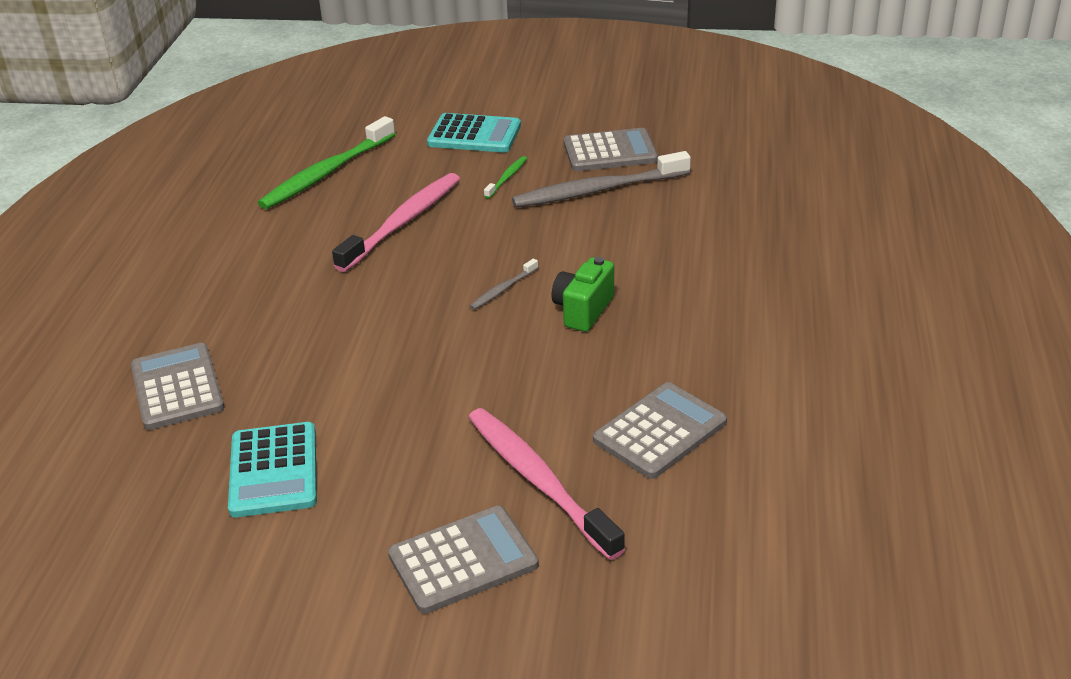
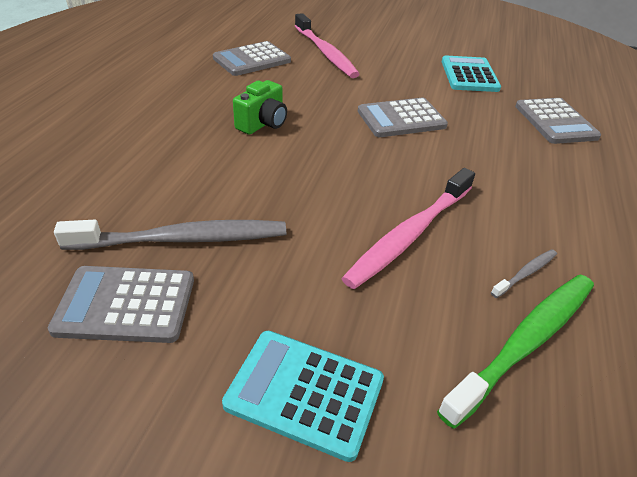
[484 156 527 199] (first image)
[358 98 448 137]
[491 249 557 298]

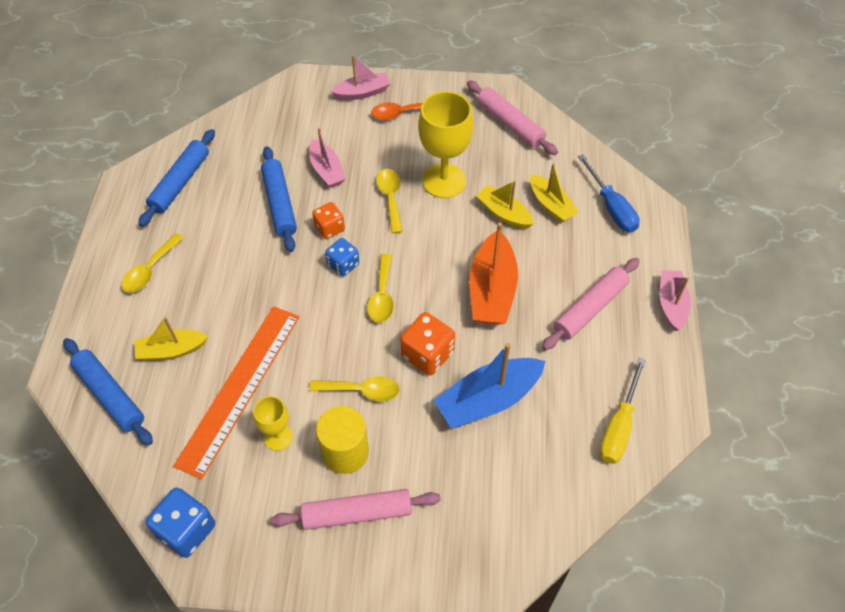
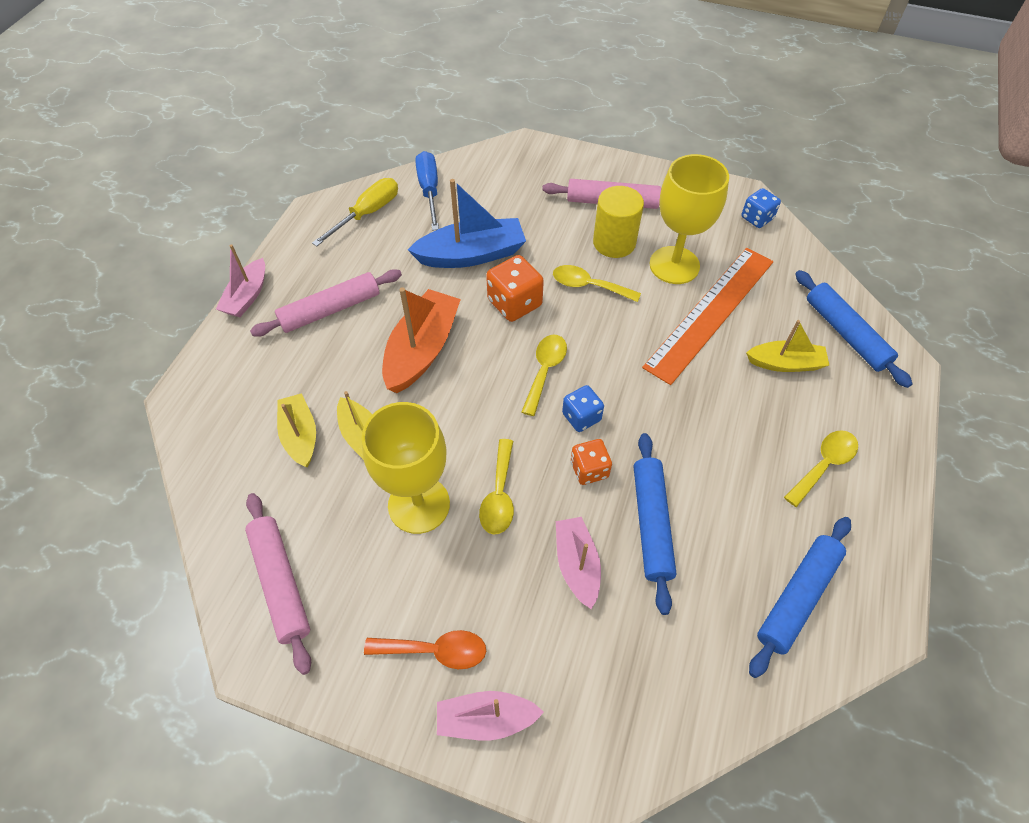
[415 151 439 231]
[741 188 781 228]
[650 154 729 284]

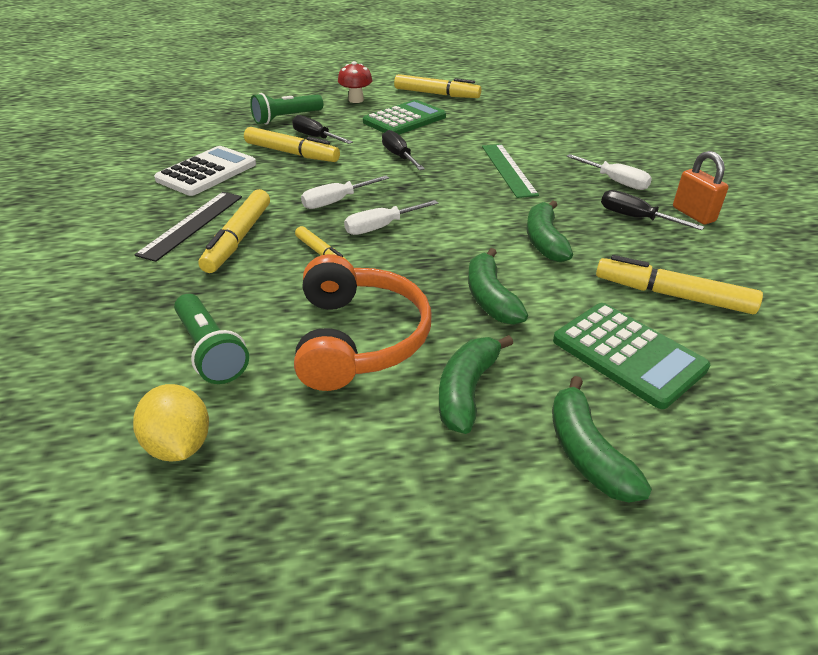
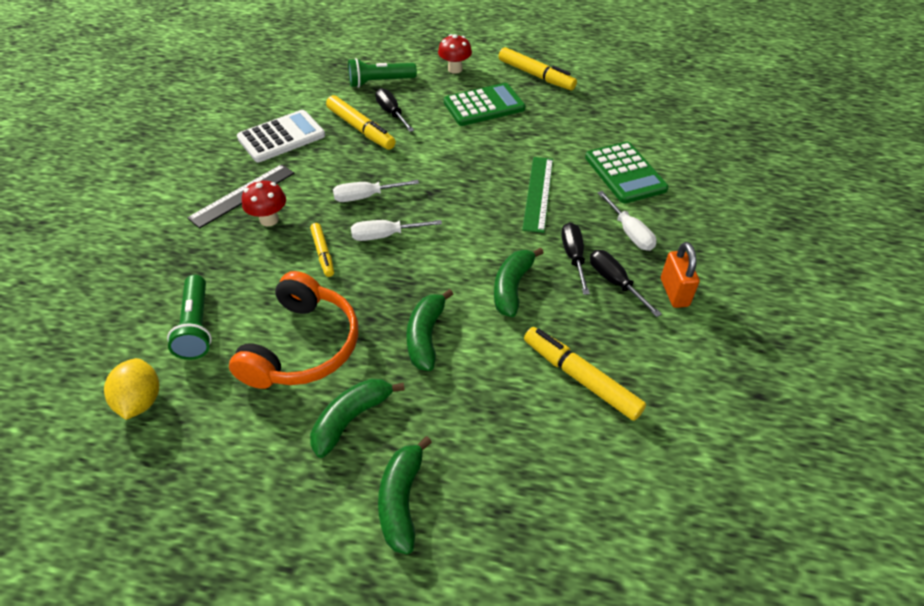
[561 222 590 295]
[585 142 669 204]
[242 180 286 226]

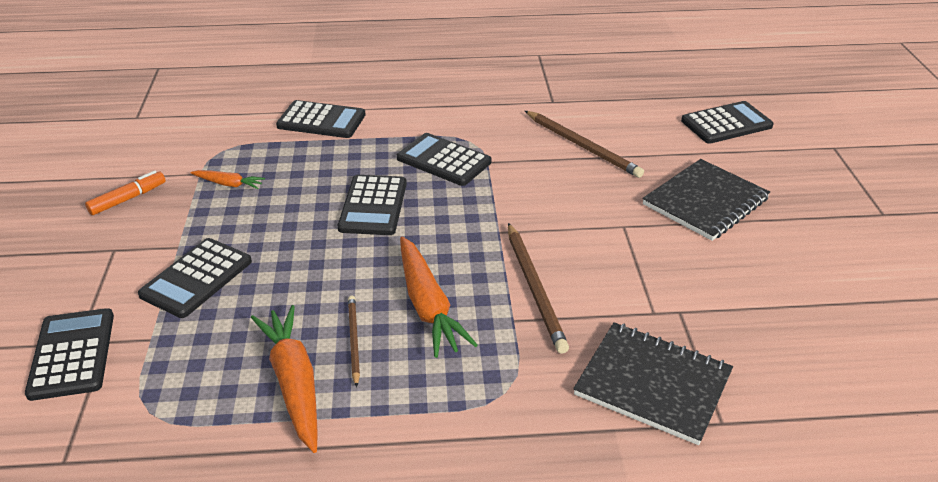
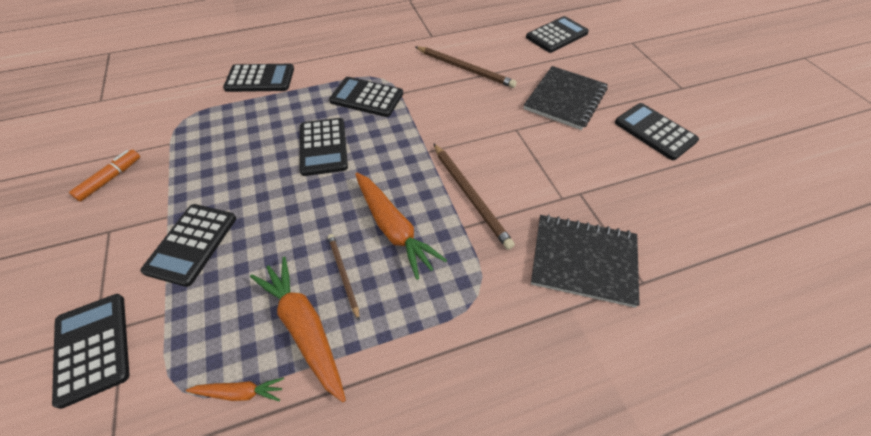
[615 103 699 160]
[186 377 284 401]

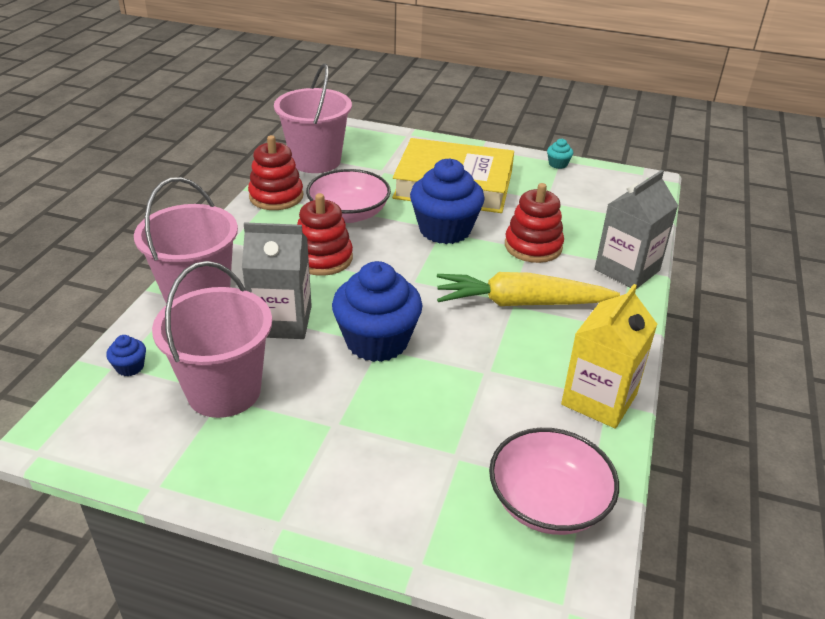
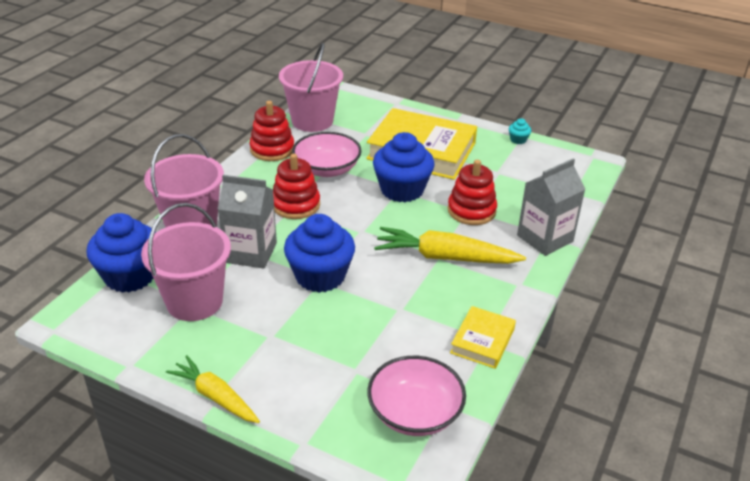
[166 355 260 423]
[450 306 516 369]
[86 213 156 293]

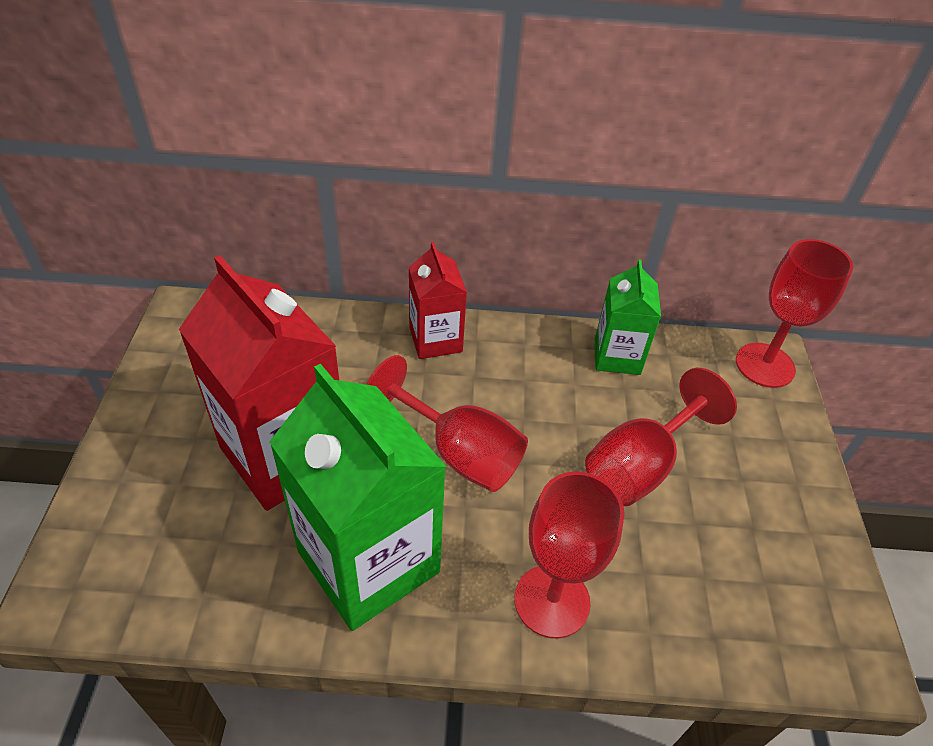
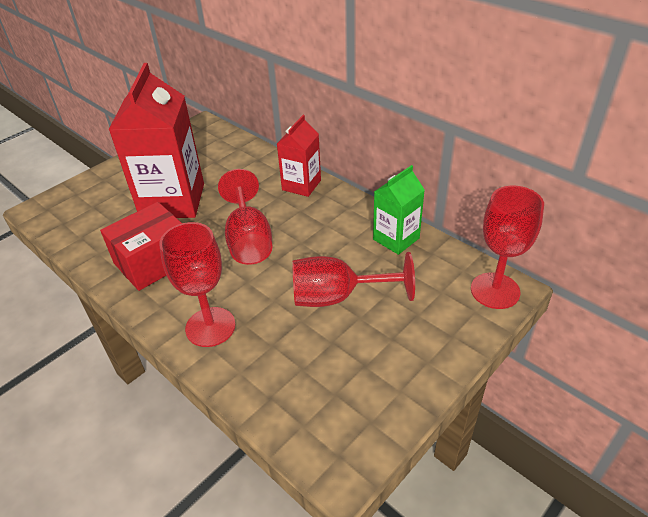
[100 202 182 291]

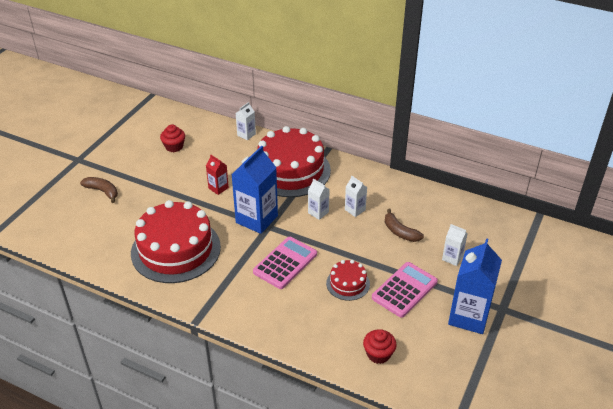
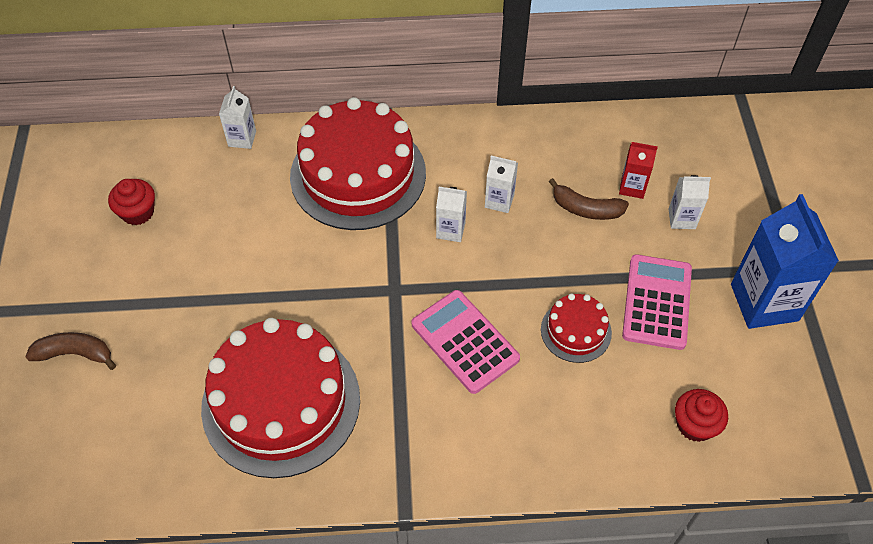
[231 146 278 234] (first image)
[619 142 658 199]
[411 290 520 394]

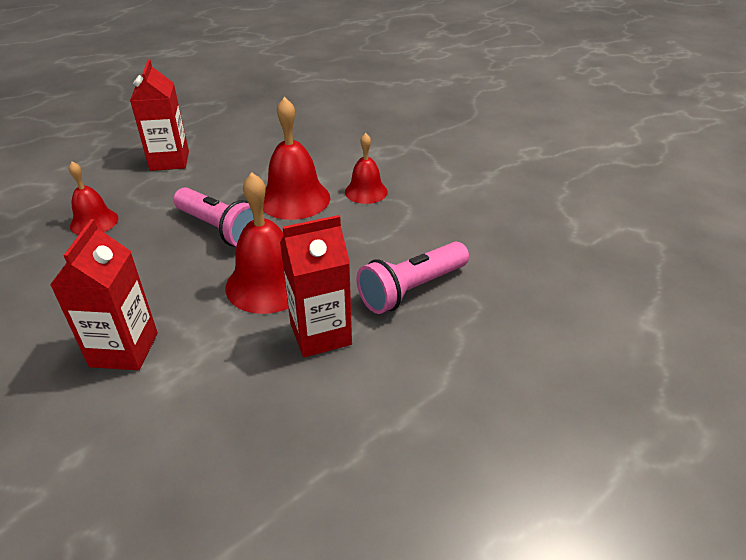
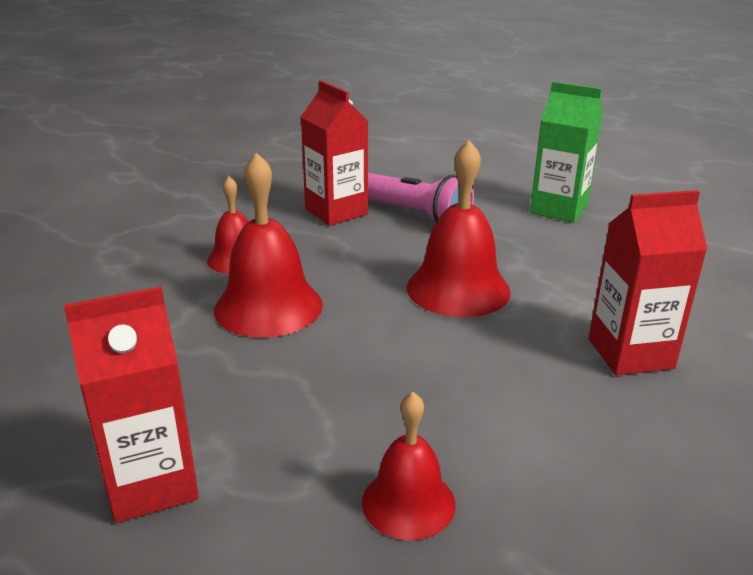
[173 187 264 246] (first image)
[530 82 603 223]
[301 80 368 226]

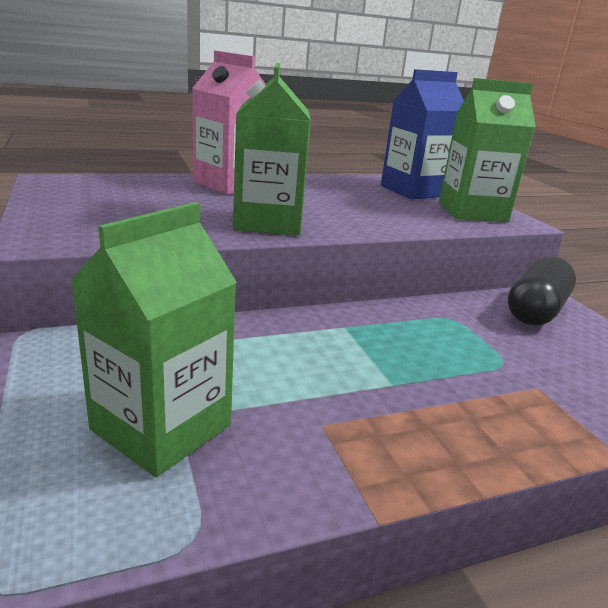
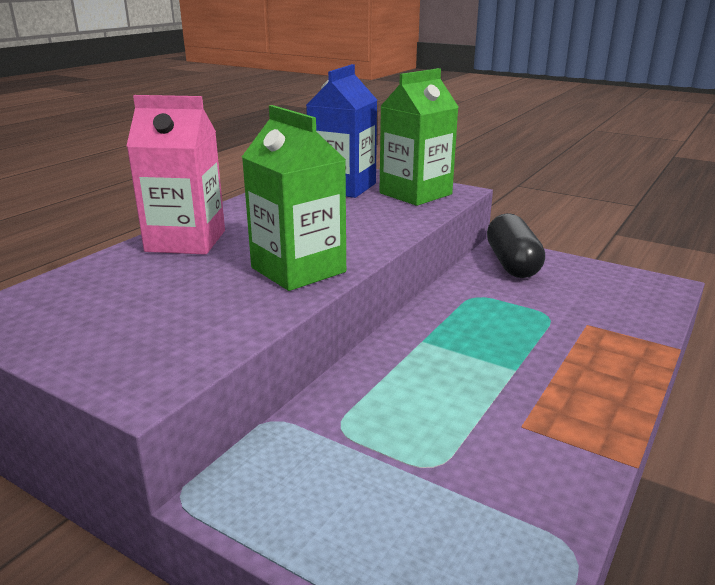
[71 202 237 477] (first image)

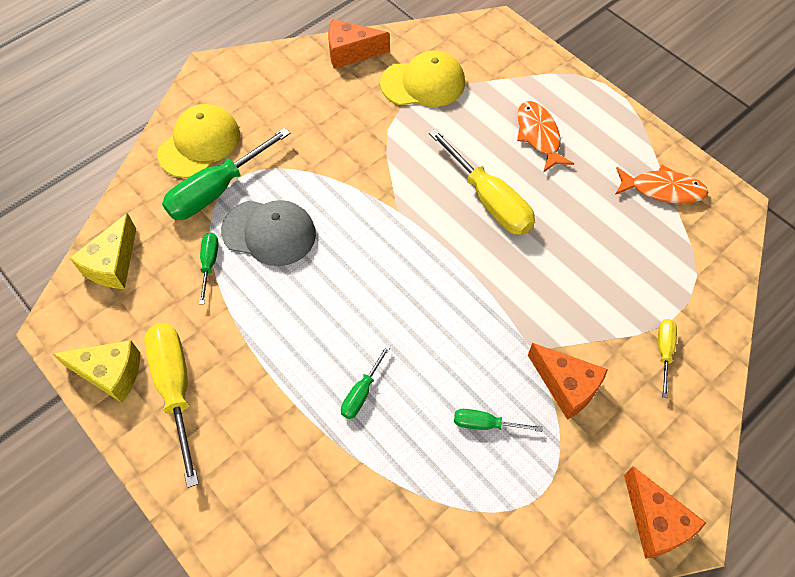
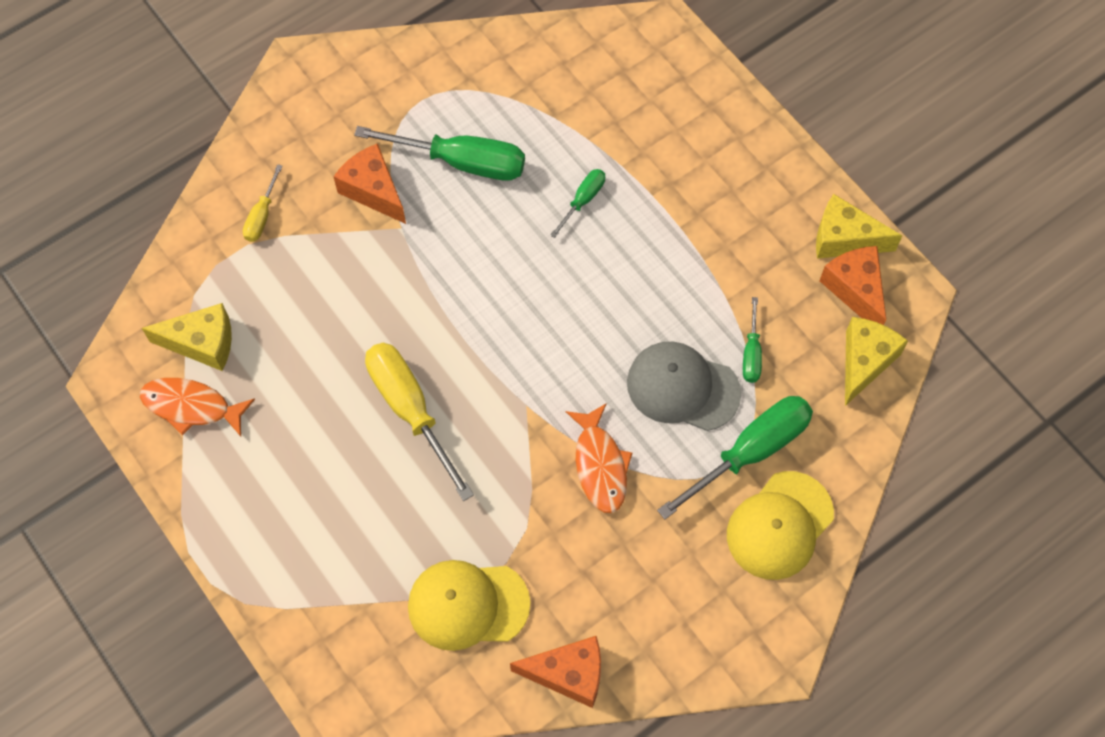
[144 323 199 488] (first image)
[142 303 232 371]
[566 403 632 513]
[820 246 886 325]
[354 126 525 181]

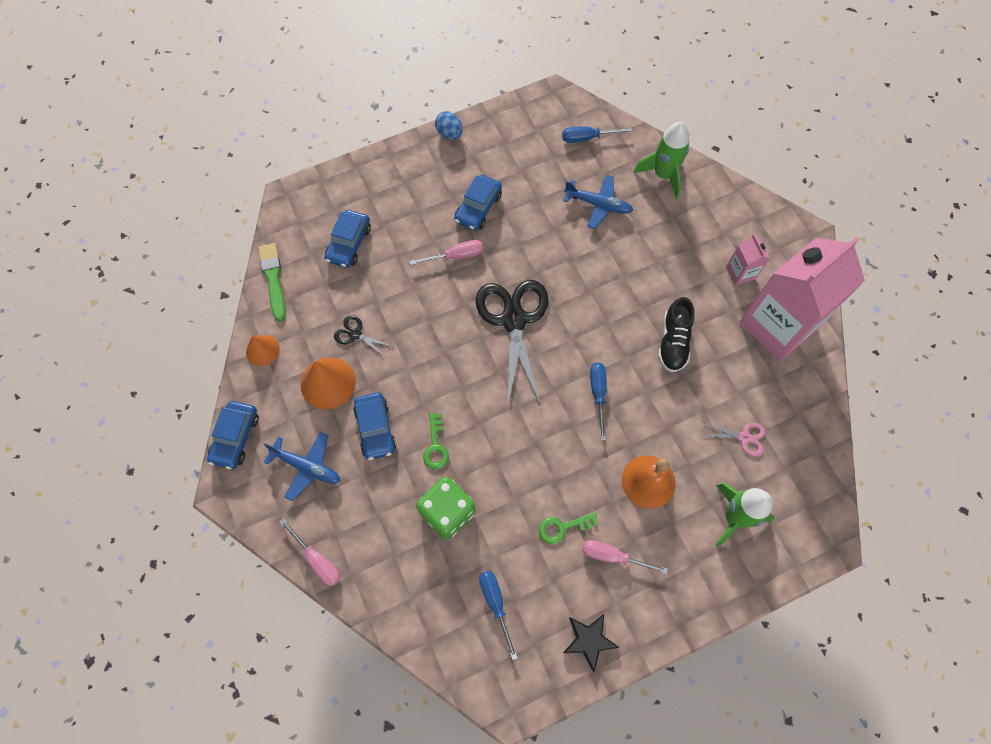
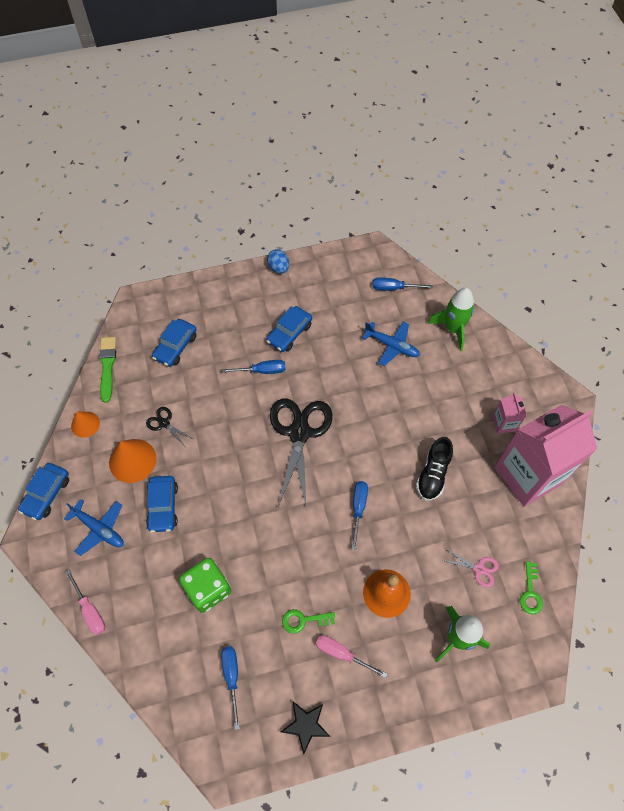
[520 561 543 614]
[222 360 286 374]

